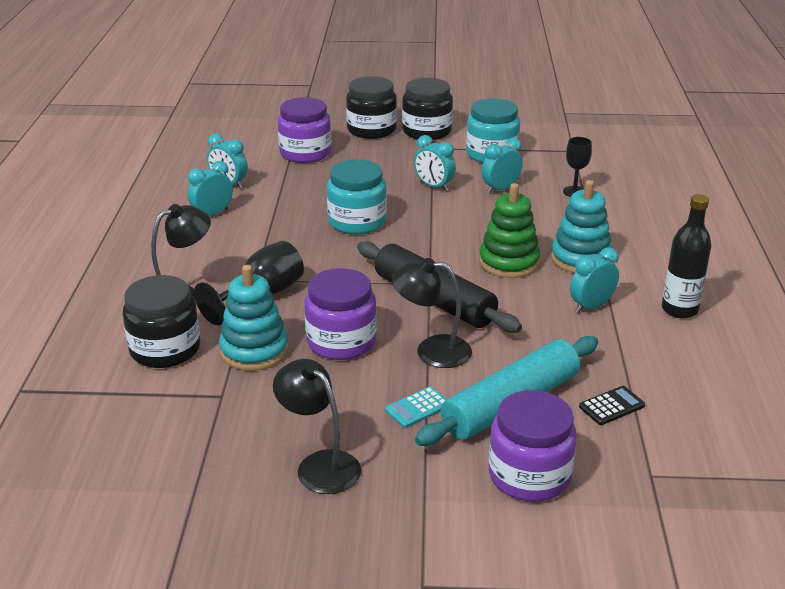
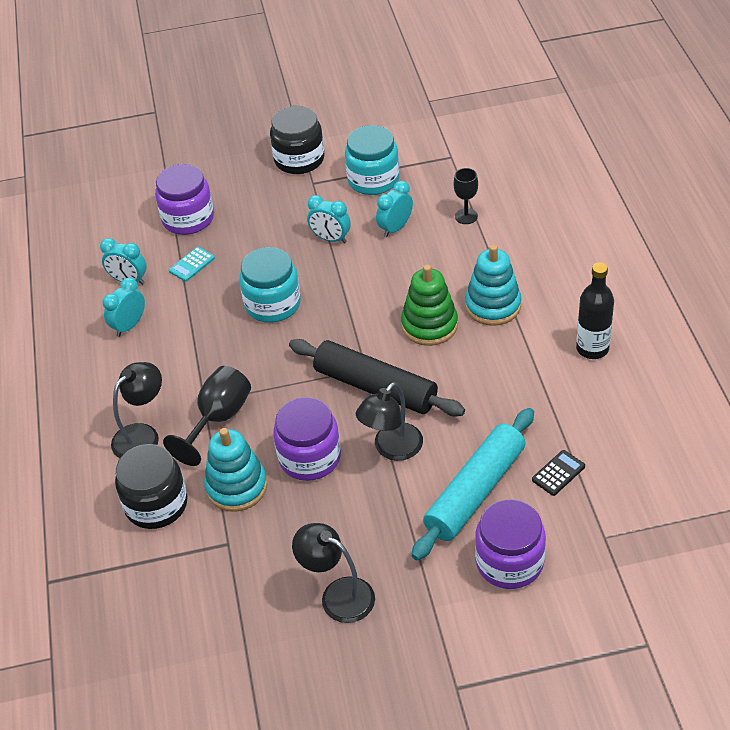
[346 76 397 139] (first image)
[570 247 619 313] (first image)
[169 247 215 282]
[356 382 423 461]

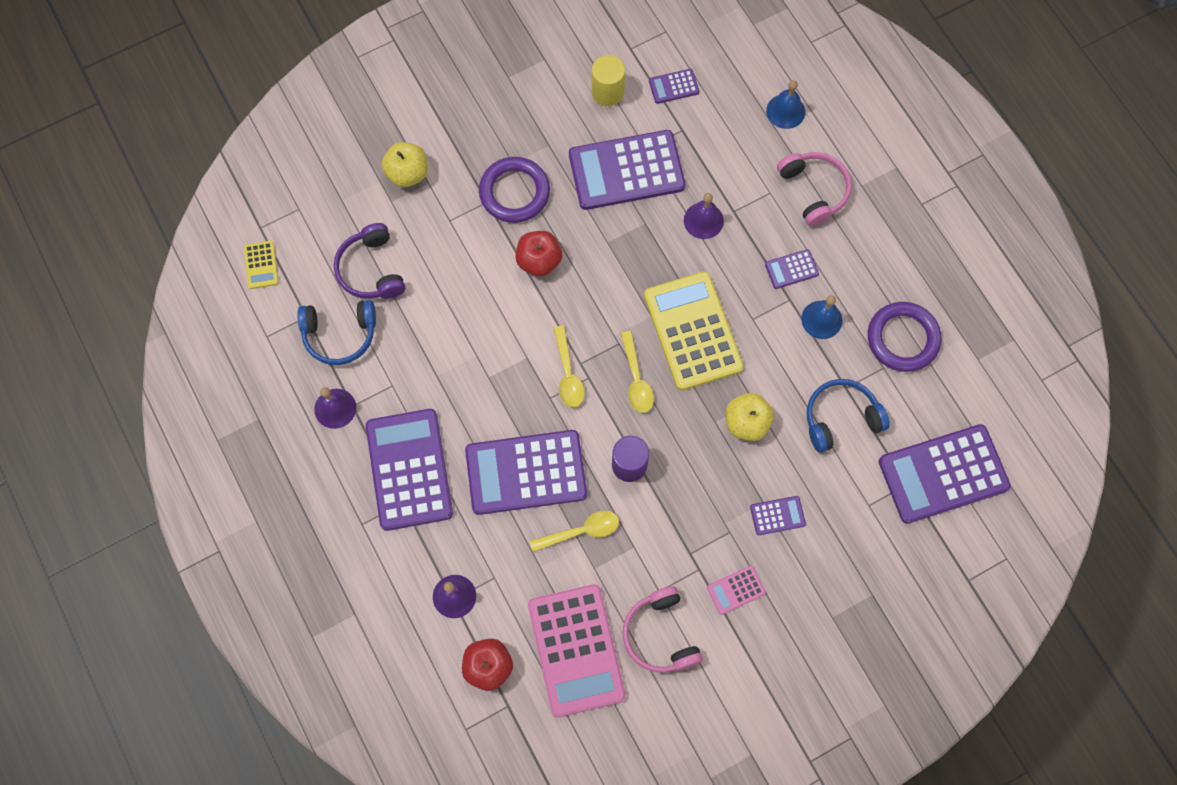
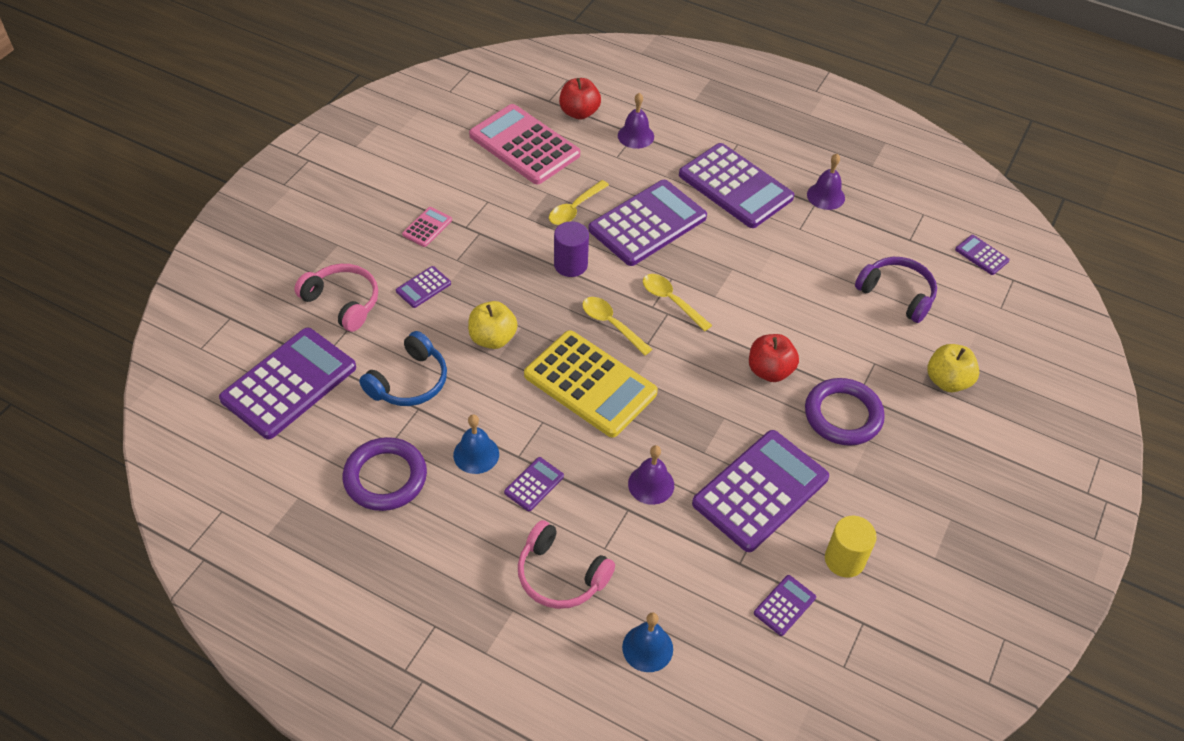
[297 300 376 365] (first image)
[294 264 378 332]
[955 235 1010 275]

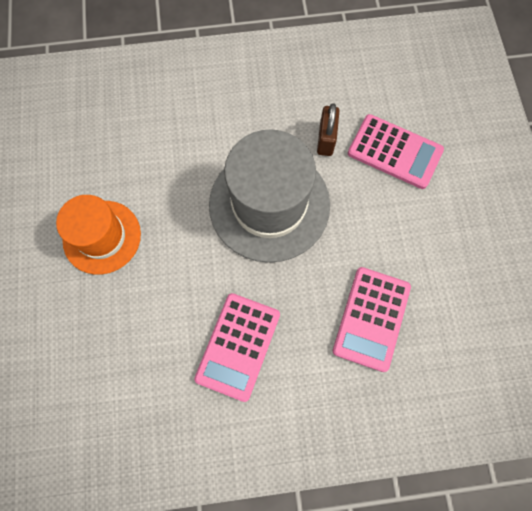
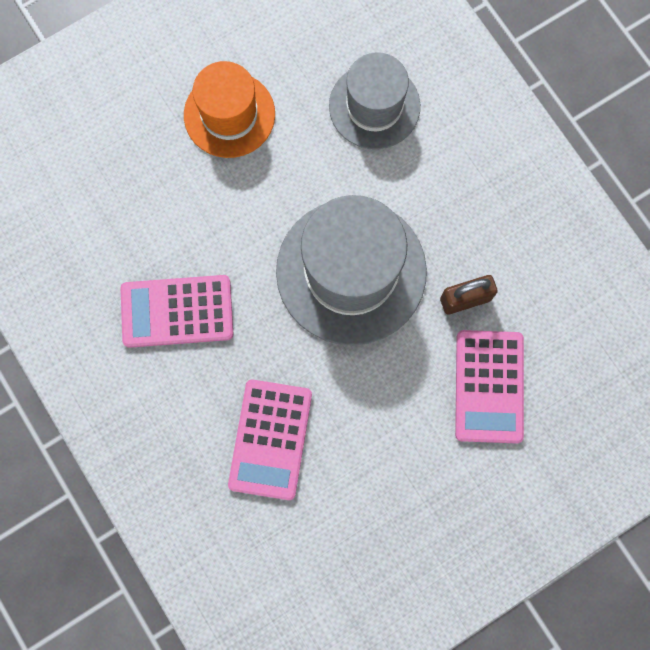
[329 52 420 149]
[228 379 312 500]

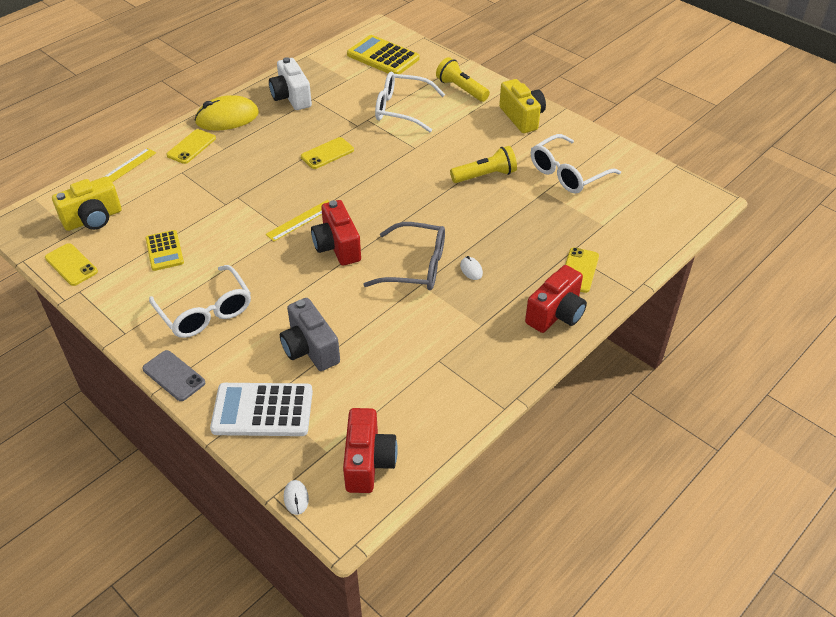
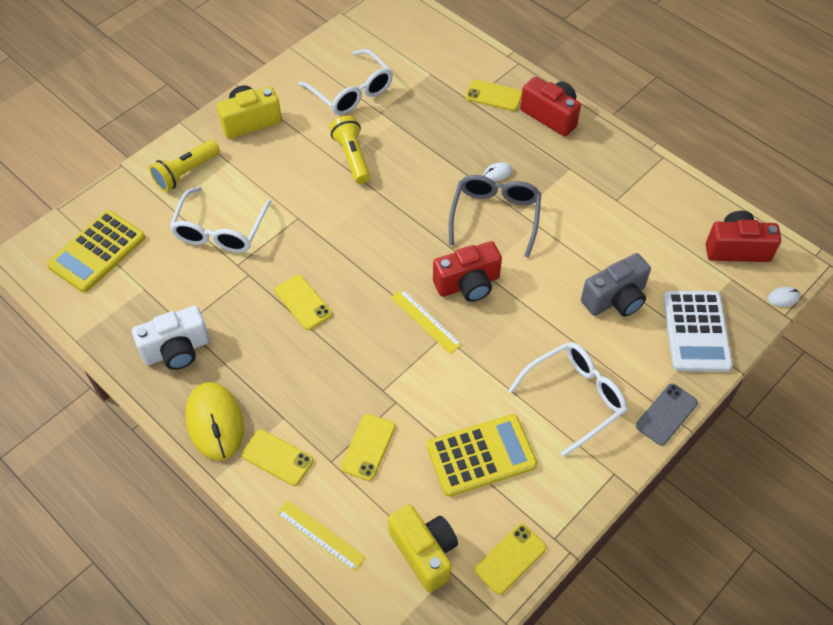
[341 414 395 481]
[427 414 537 497]

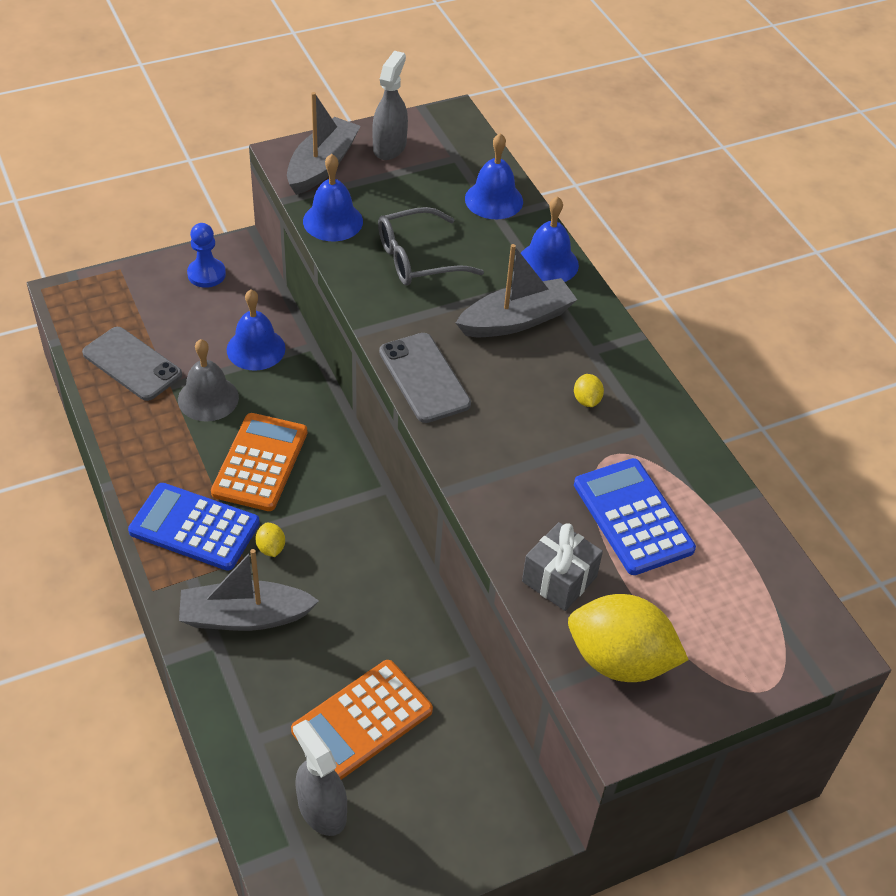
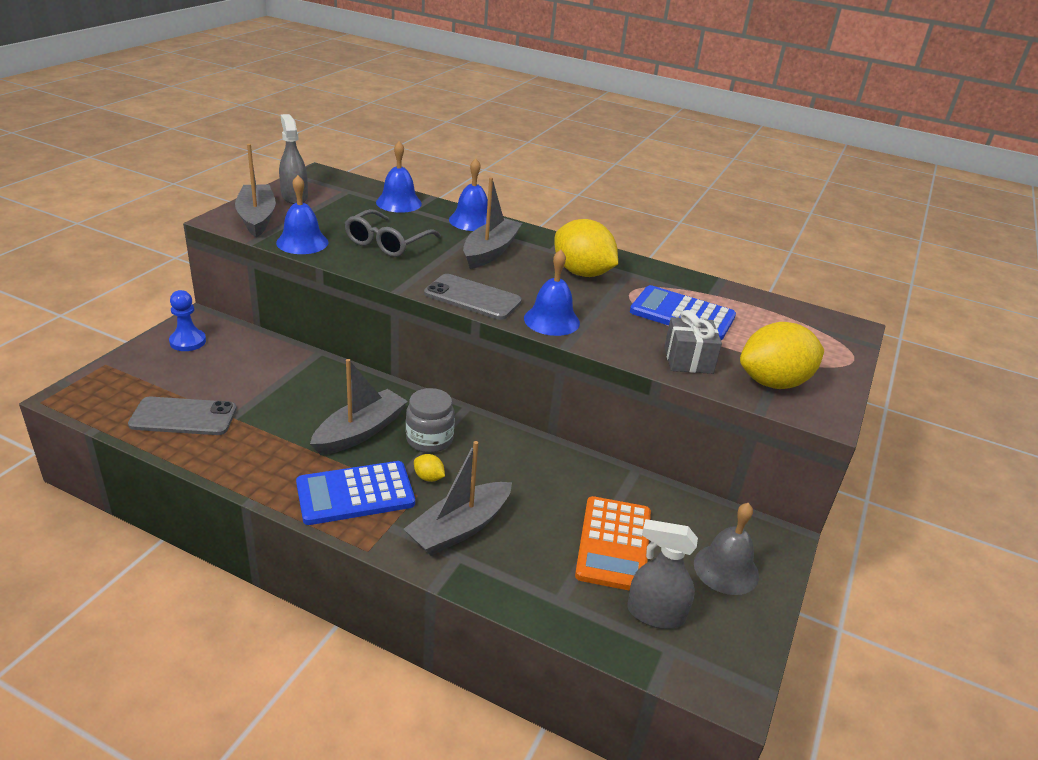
[406 388 455 453]
[694 503 759 595]
[524 250 580 336]
[310 359 408 455]
[554 219 618 277]

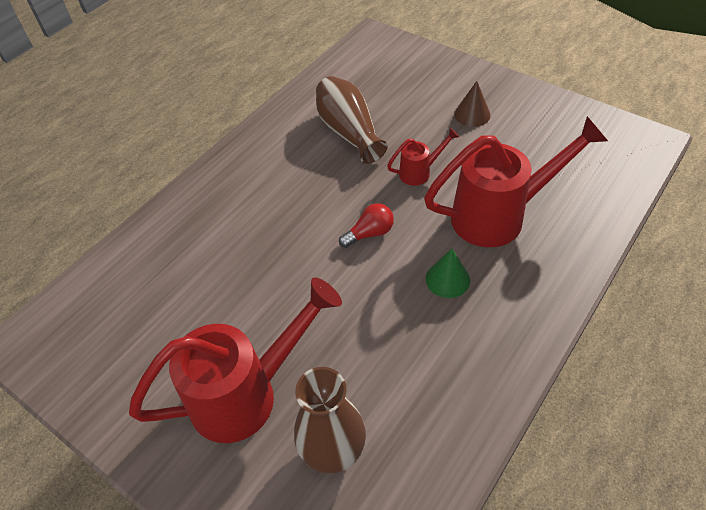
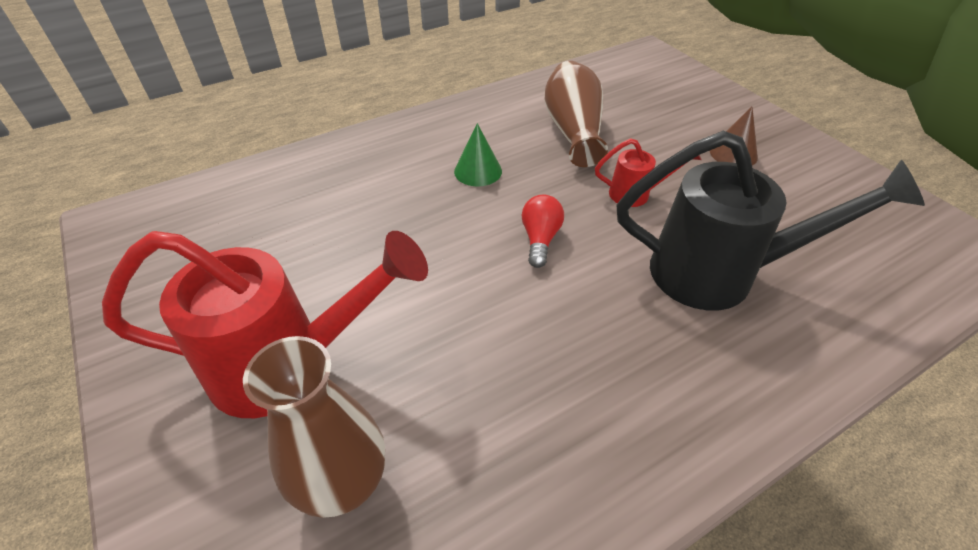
[454 123 502 186]
[616 131 925 310]
[521 194 564 268]

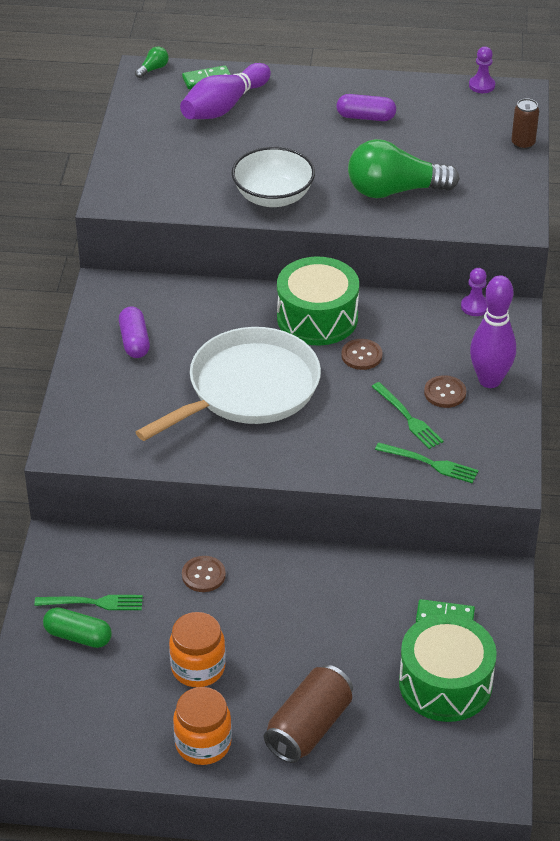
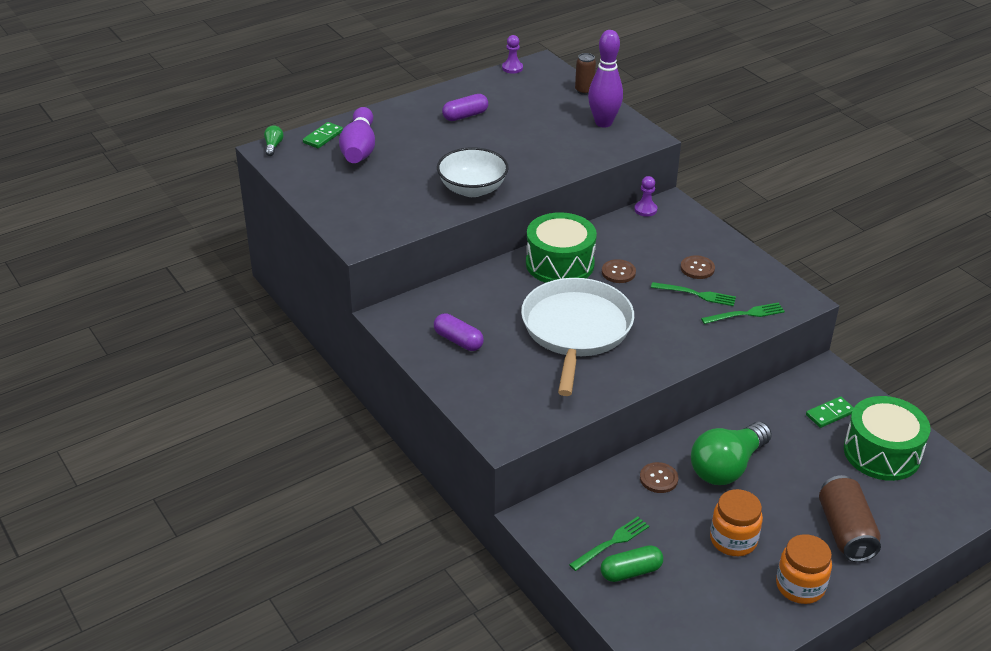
[691 422 772 485]
[588 30 623 127]

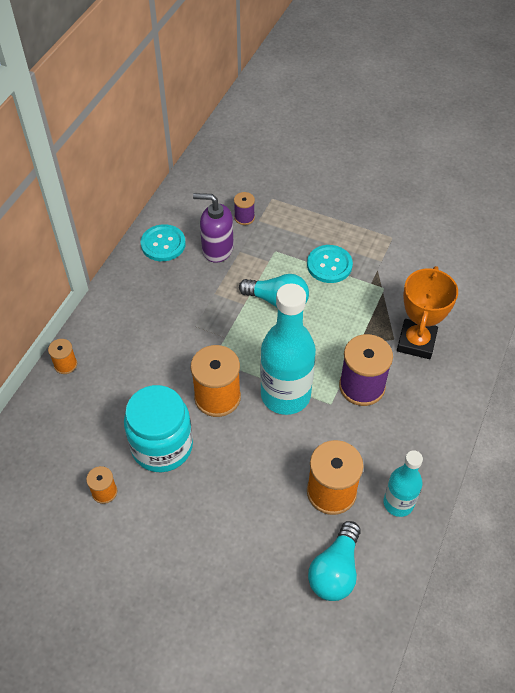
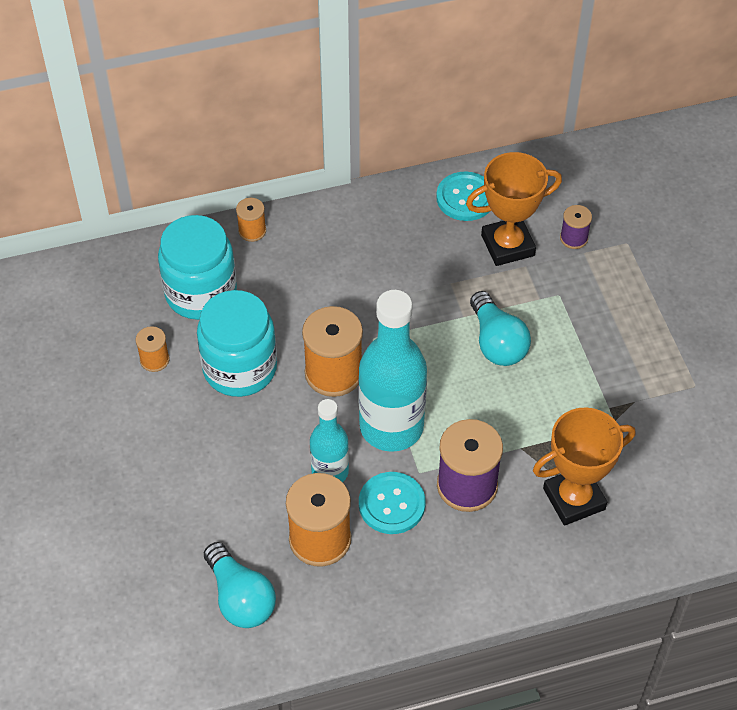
[158 215 237 320]
[359 472 426 534]
[310 399 349 482]
[466 152 562 266]
[204 542 276 628]

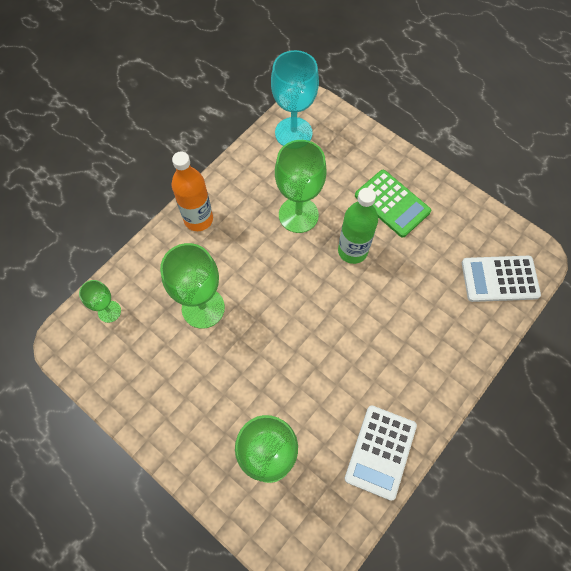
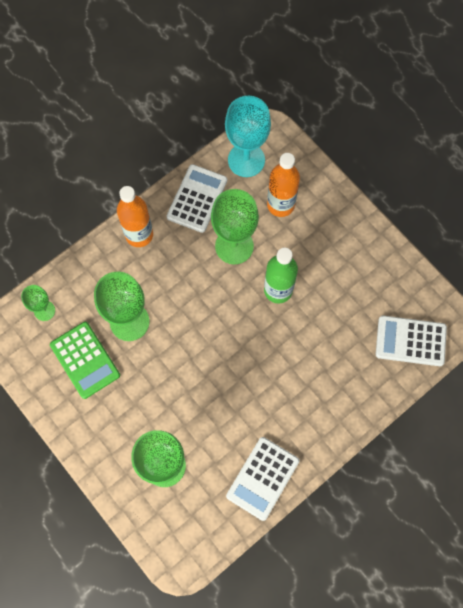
[167 164 227 233]
[267 153 300 217]
[50 322 120 399]

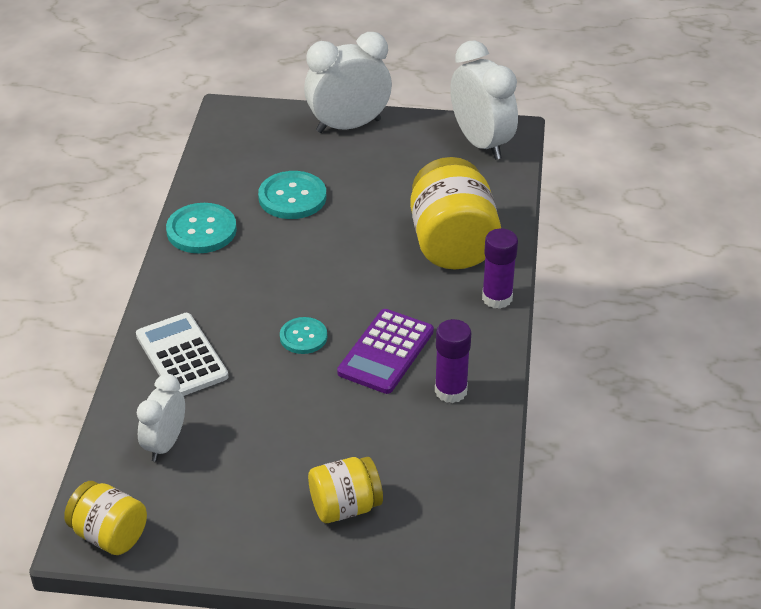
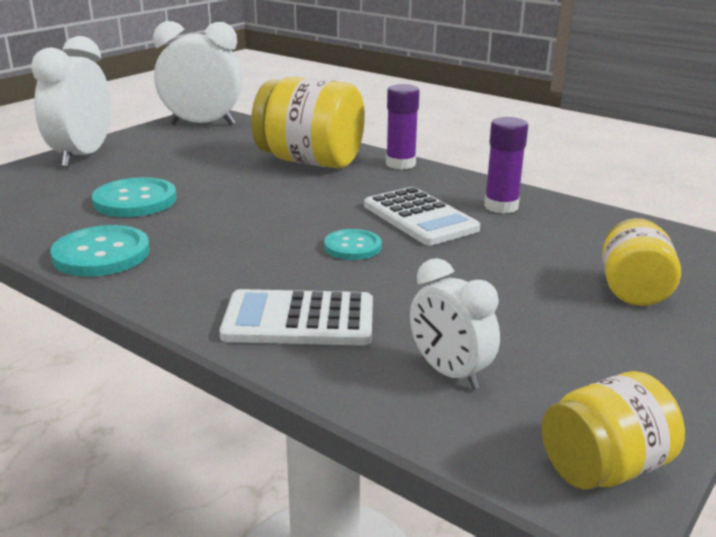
[364 187 480 246]

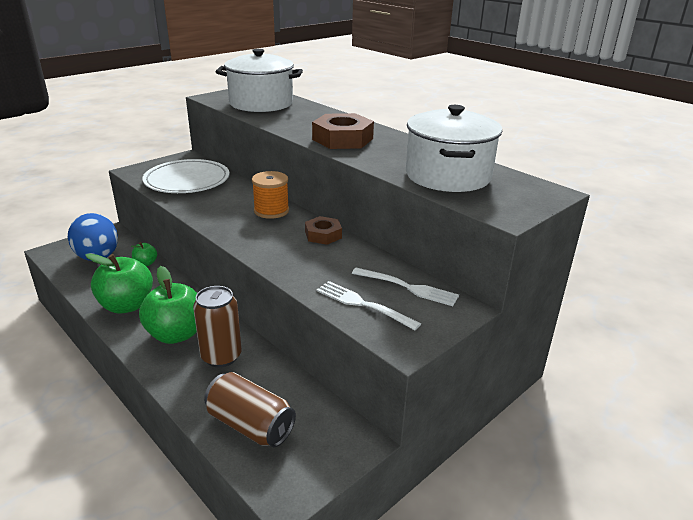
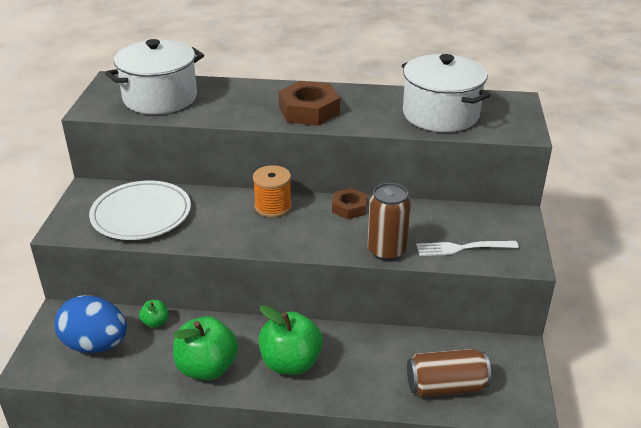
[352 268 459 306] (first image)
[367 183 411 261]

